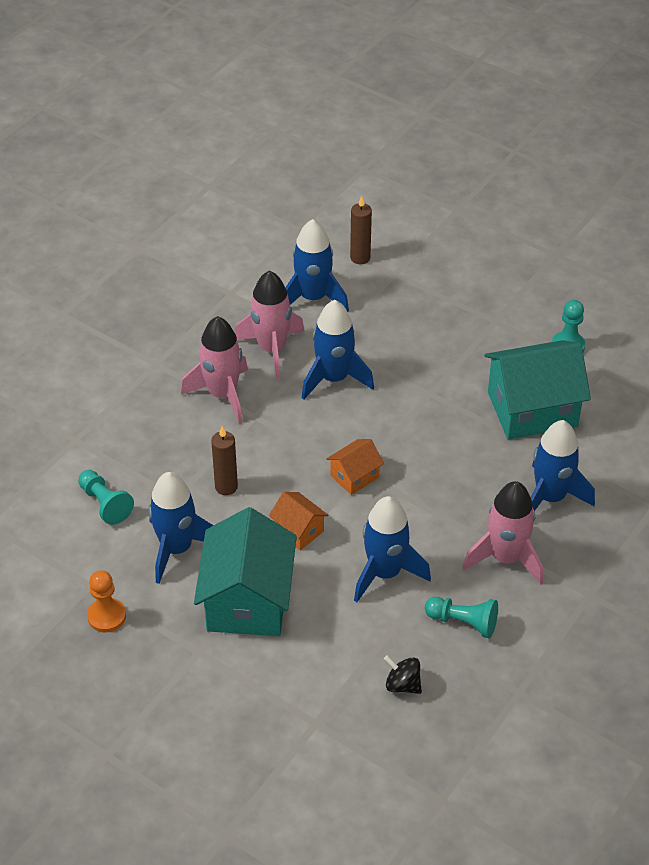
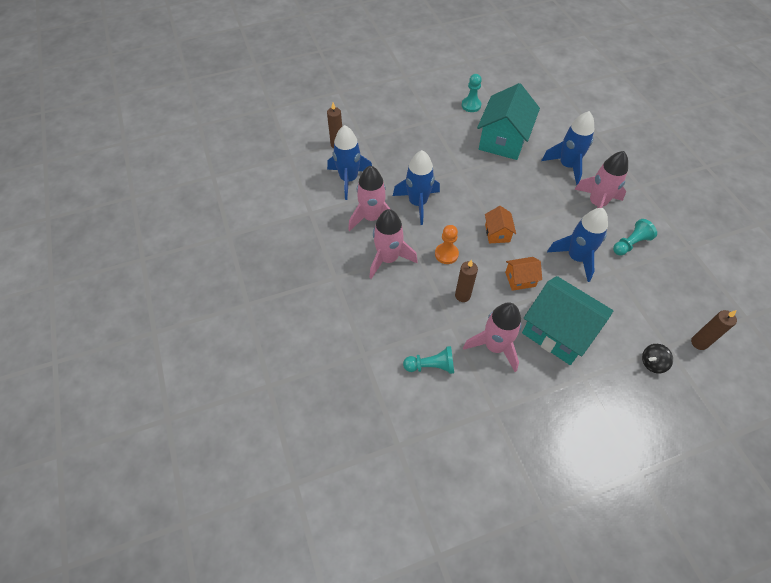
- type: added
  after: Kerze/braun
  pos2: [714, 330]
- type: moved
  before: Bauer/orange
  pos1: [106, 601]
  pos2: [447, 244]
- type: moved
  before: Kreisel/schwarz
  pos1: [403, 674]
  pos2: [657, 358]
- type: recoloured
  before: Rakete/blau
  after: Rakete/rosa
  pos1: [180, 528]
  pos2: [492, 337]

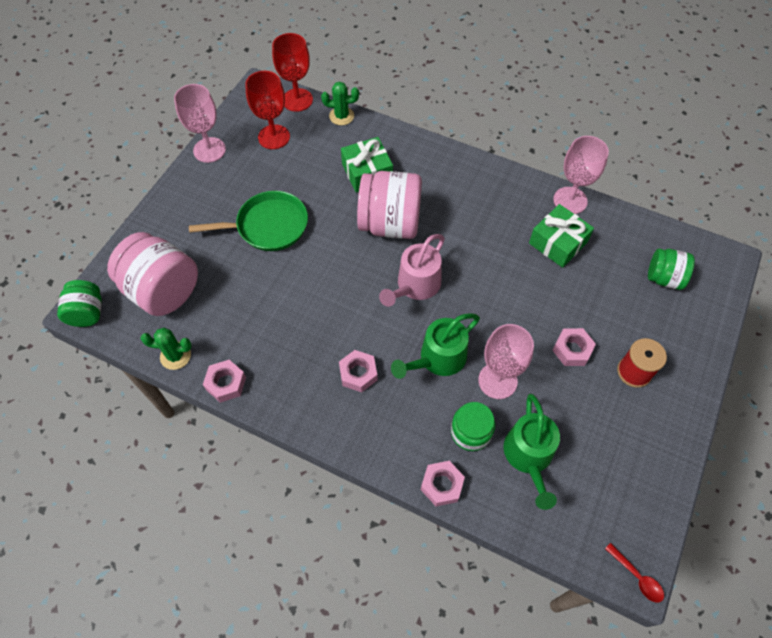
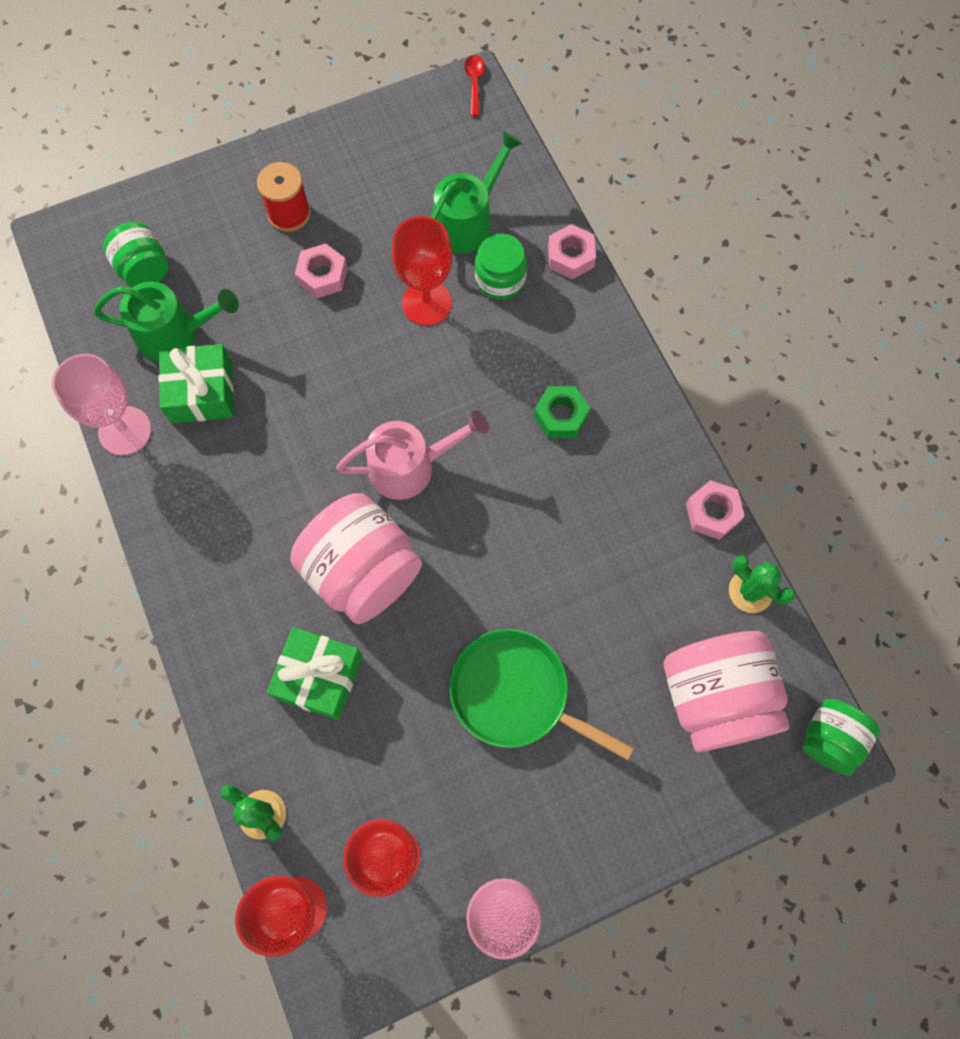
- type: moved
  before: Gießkanne/grün
  pos1: [435, 346]
  pos2: [166, 321]
- type: recoloured
  before: Sechskantmutter/rosa
  after: Sechskantmutter/grün
  pos1: [358, 371]
  pos2: [562, 412]
- type: recoloured
  before: Kelch/rosa
  after: Kelch/rot
  pos1: [506, 361]
  pos2: [422, 271]

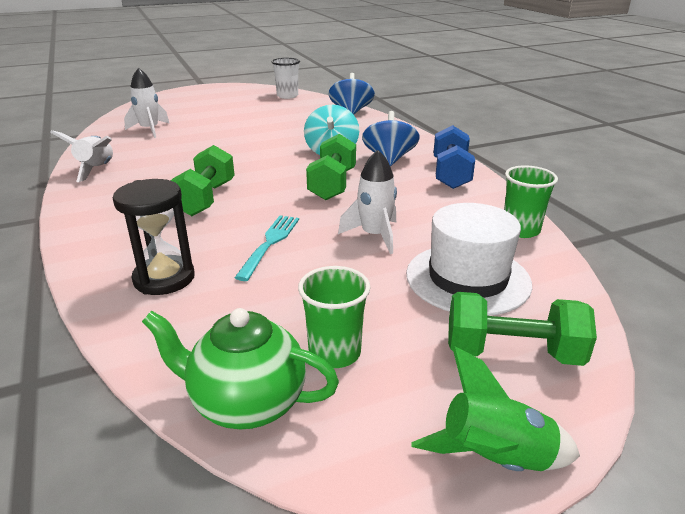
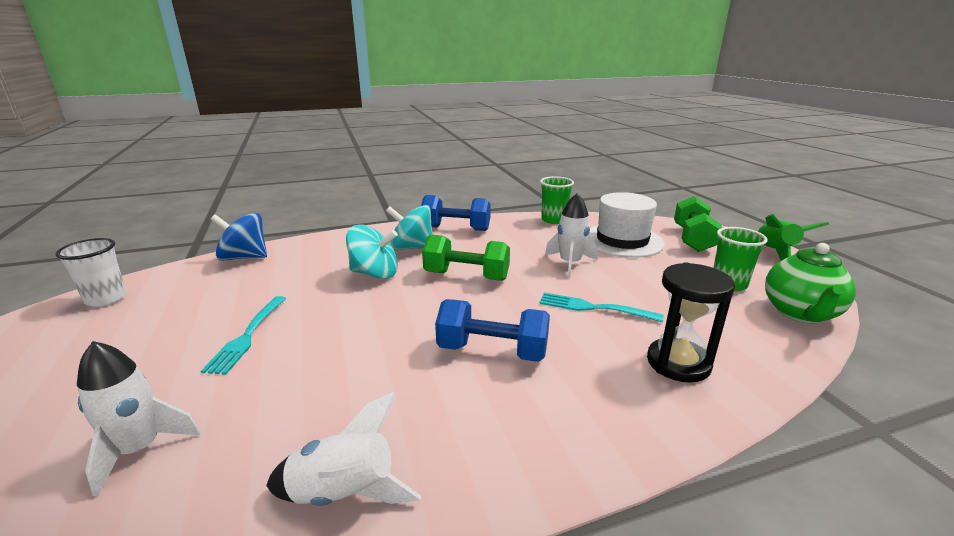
- type: added
  after: Gabel/türkis
  pos2: [243, 335]
- type: recoloured
  before: Hantel/grün
  after: Hantel/blau
  pos1: [203, 180]
  pos2: [492, 330]
- type: recoloured
  before: Kreisel/blau
  after: Kreisel/türkis
  pos1: [391, 138]
  pos2: [409, 227]

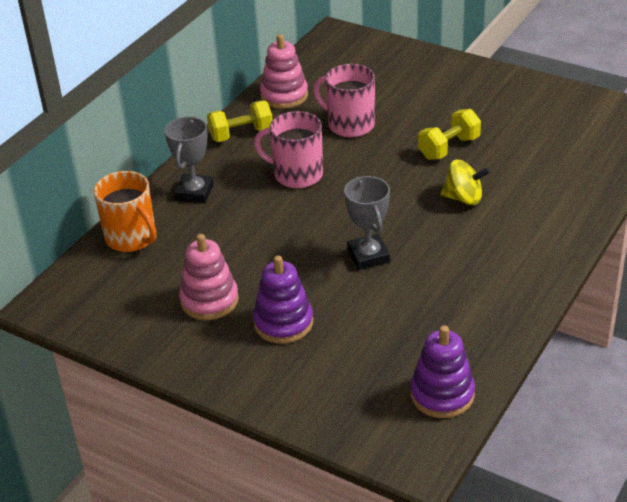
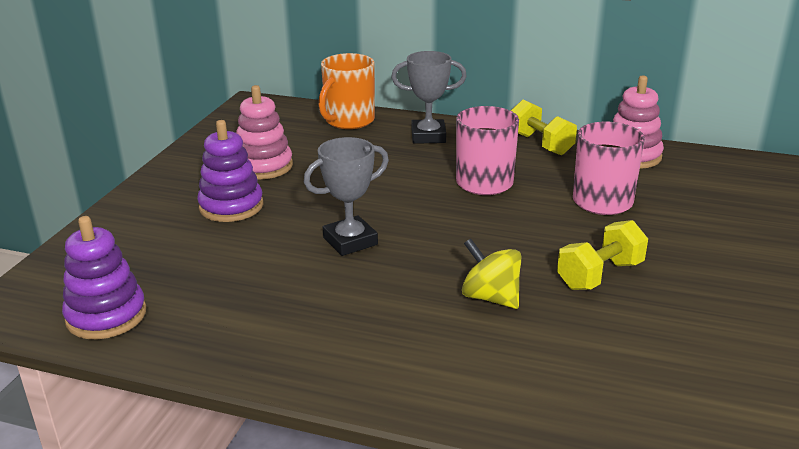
- type: turned
  before: Hantel/gelb
  pos1: [449, 134]
  pos2: [602, 255]
  turn: -75
- type: turned
  before: Kreisel/gelb
  pos1: [465, 182]
  pos2: [492, 273]
  turn: 135

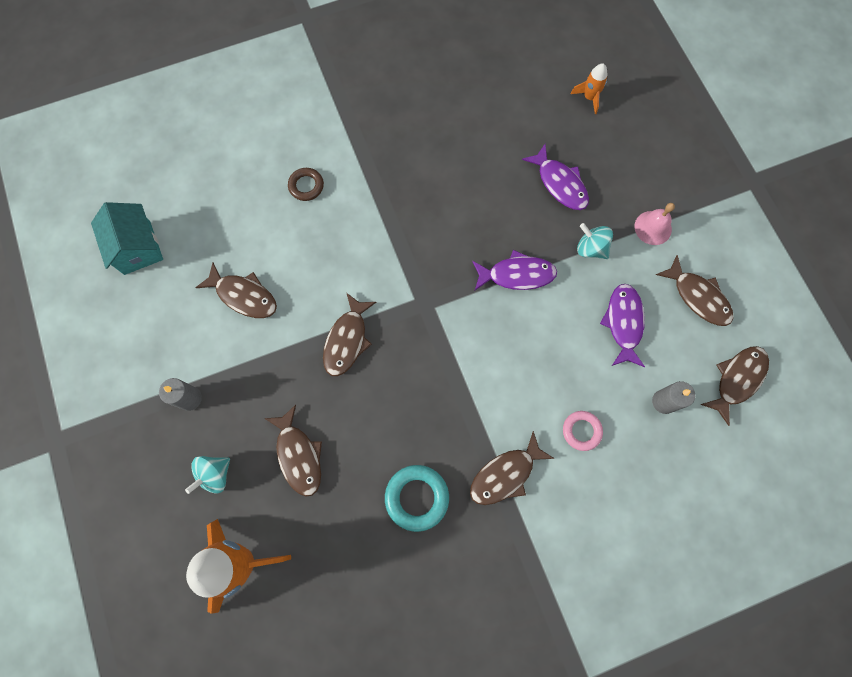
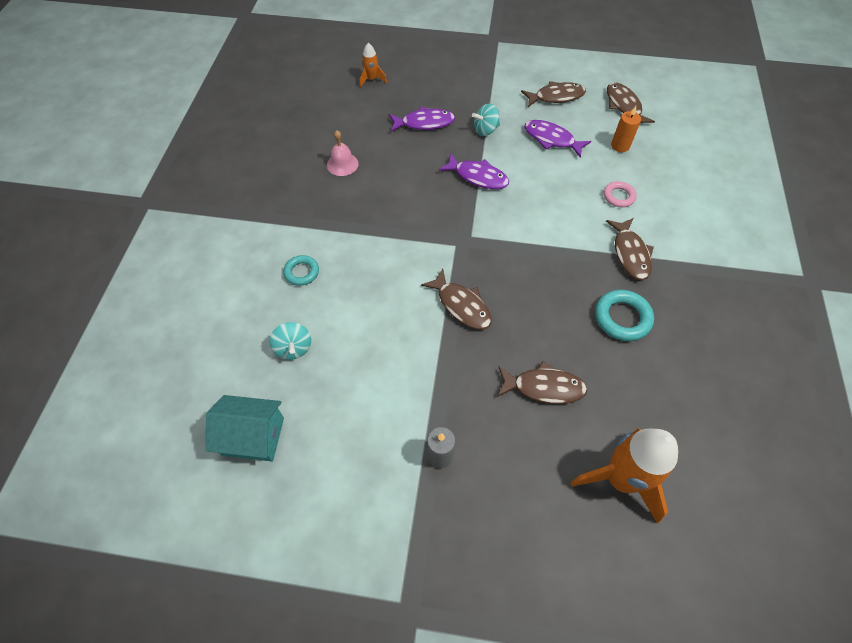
- type: removed
  before: Fisch/braun
  pos1: [236, 290]
- type: moved
  before: Kreisel/türkis
  pos1: [207, 475]
  pos2: [290, 341]
- type: moved
  before: Glocke/rosa
  pos1: [655, 224]
  pos2: [342, 153]
- type: recoloured
  before: Ring/braun
  after: Ring/türkis
  pos1: [306, 184]
  pos2: [301, 270]
- type: recoloured
  before: Kerze/grau
  after: Kerze/orange
  pos1: [673, 397]
  pos2: [626, 129]
- type: turned
  before: Fisch/lila
  pos1: [514, 270]
  pos2: [474, 171]
  turn: 90

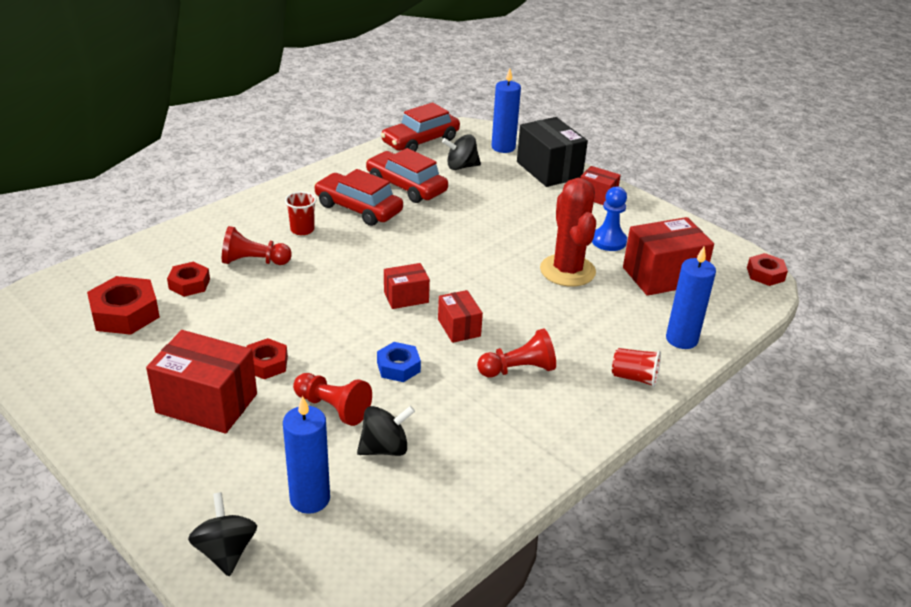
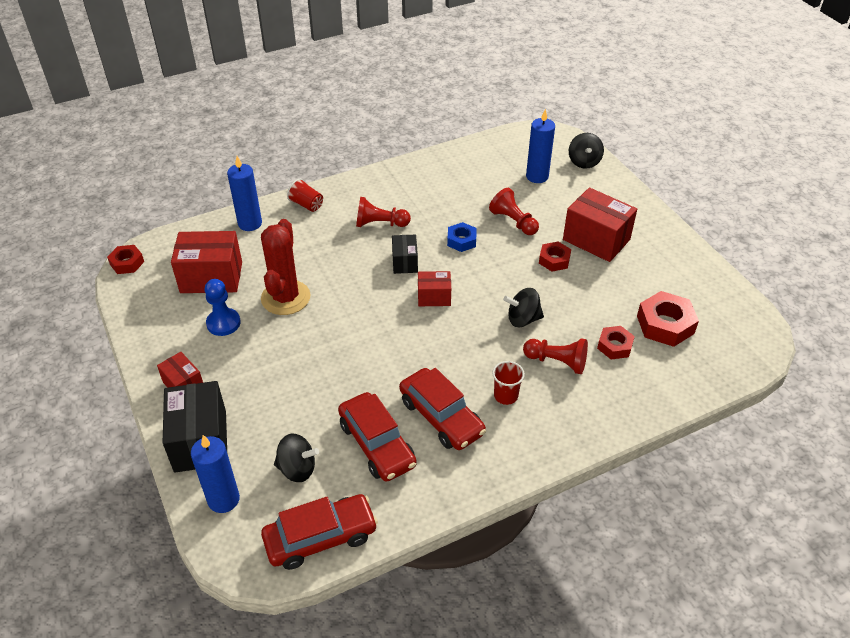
- type: moved
  before: Kreisel/schwarz
  pos1: [386, 431]
  pos2: [523, 307]
- type: recoloured
  before: Schachtel/rot
  after: Schachtel/schwarz
  pos1: [460, 316]
  pos2: [405, 254]

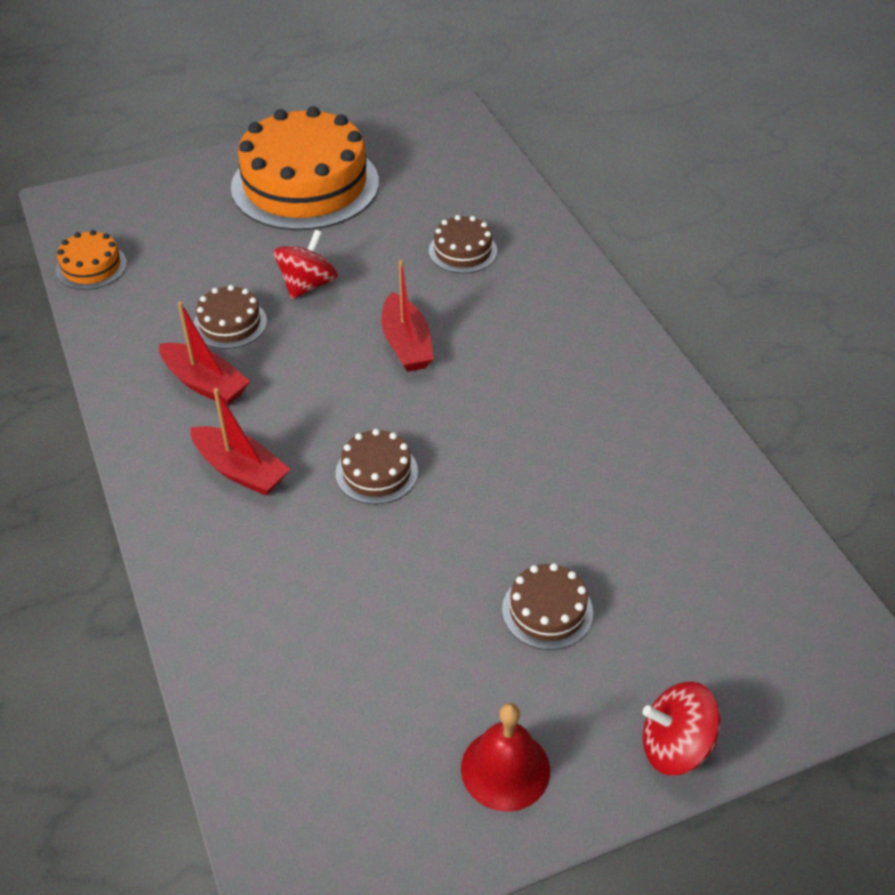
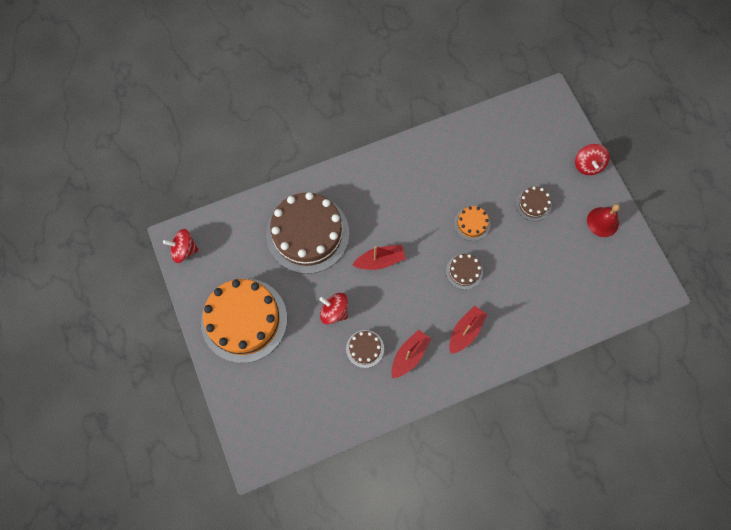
- type: added
  after: Kreisel/rot
  pos2: [181, 246]
- type: moved
  before: Kuchen/orange
  pos1: [91, 260]
  pos2: [472, 223]
- type: resized
  before: Kuchen/braun
  pos1: [463, 244]
  pos2: [307, 233]
  scale: 2.28

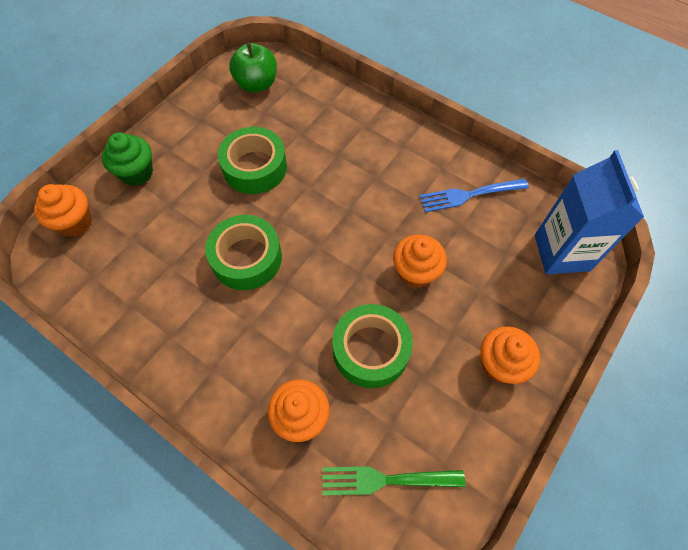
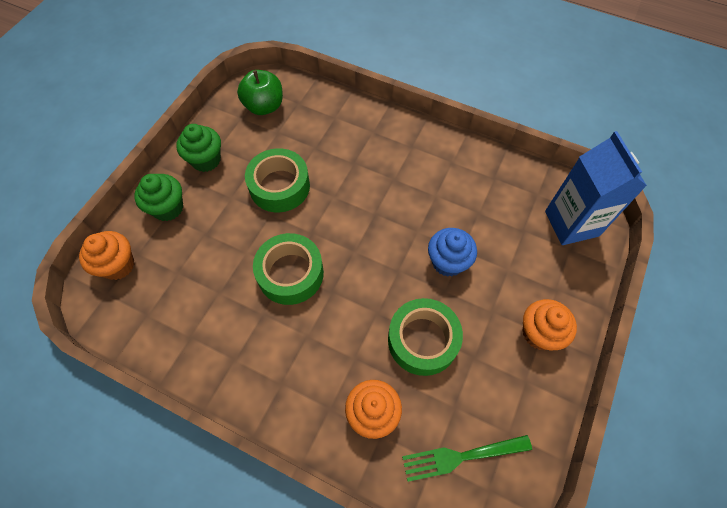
- type: removed
  before: Gabel/blau
  pos1: [474, 195]
- type: added
  after: Muffin/grün
  pos2: [198, 148]
- type: recoloured
  before: Muffin/orange
  after: Muffin/blau
  pos1: [420, 261]
  pos2: [452, 252]

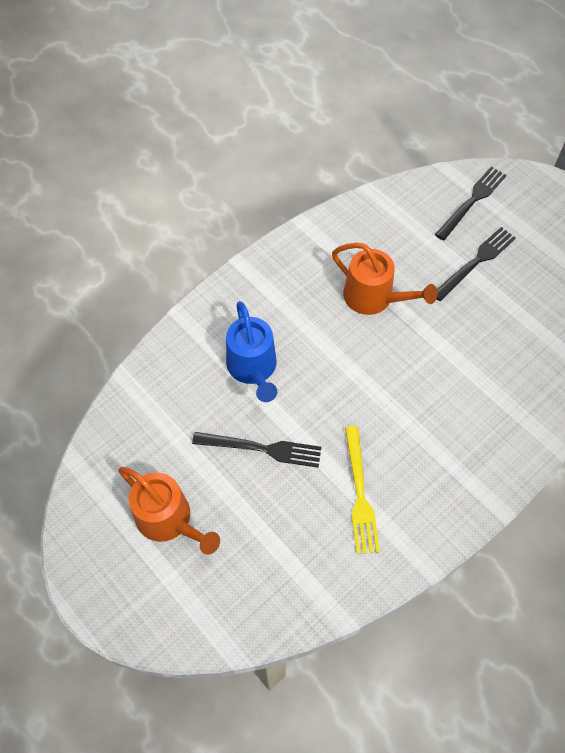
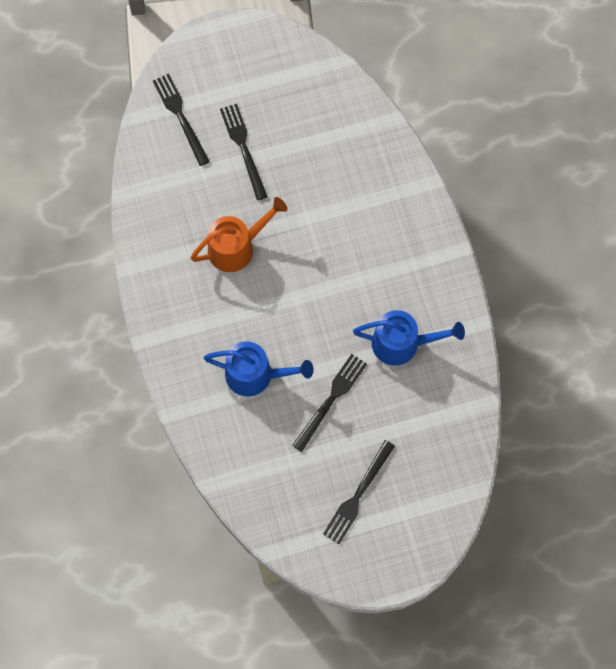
- type: replaced
  before: Gießkanne/orange
  after: Gabel/schwarz
  pos1: [169, 511]
  pos2: [359, 492]
- type: replaced
  before: Gabel/gelb
  after: Gießkanne/blau
  pos1: [362, 490]
  pos2: [409, 338]

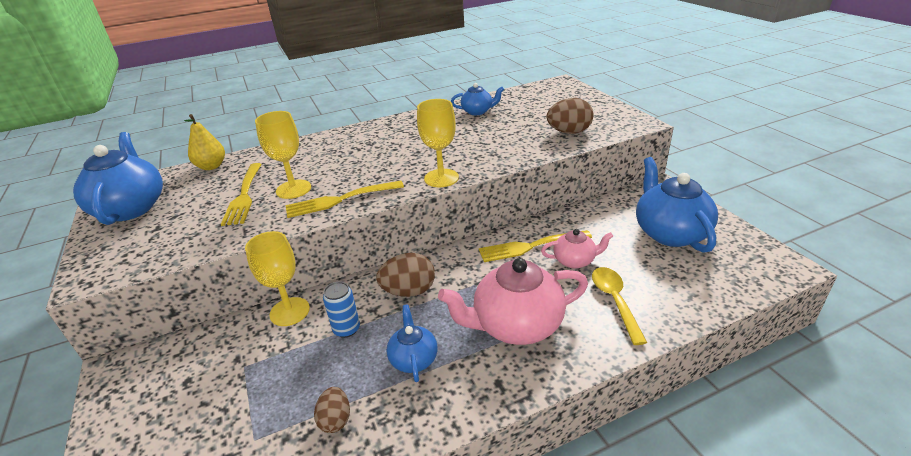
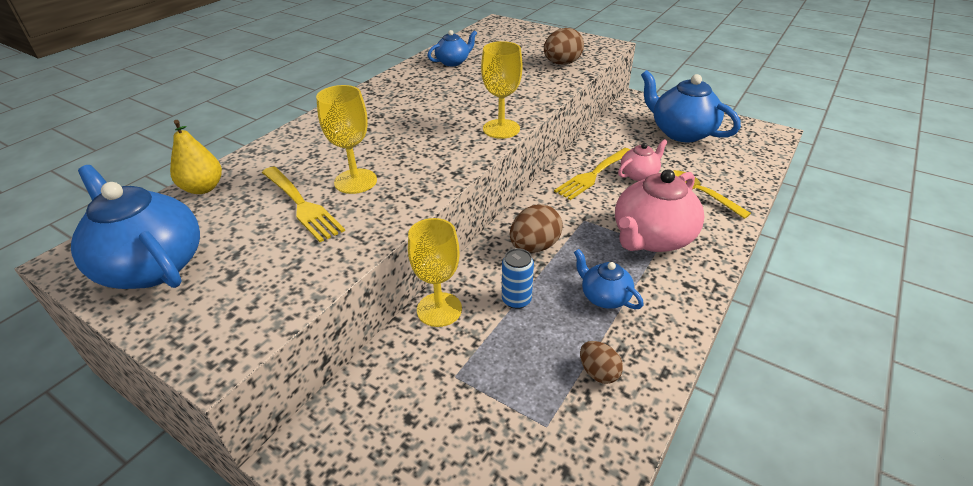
- type: removed
  before: Gabel/gelb
  pos1: [345, 199]

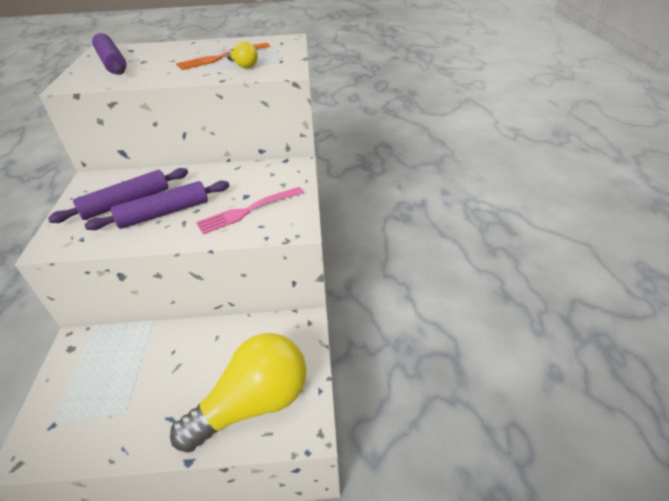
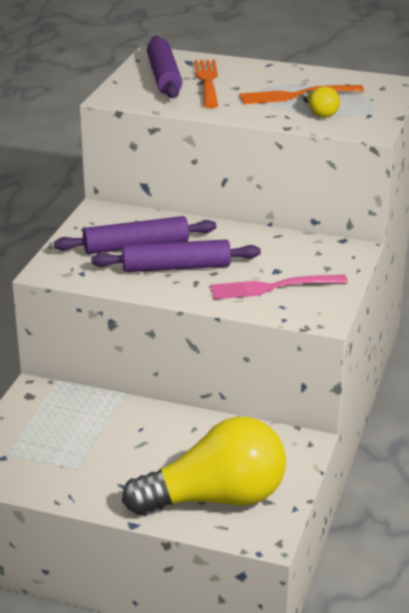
- type: added
  after: Gabel/orange
  pos2: [206, 84]

